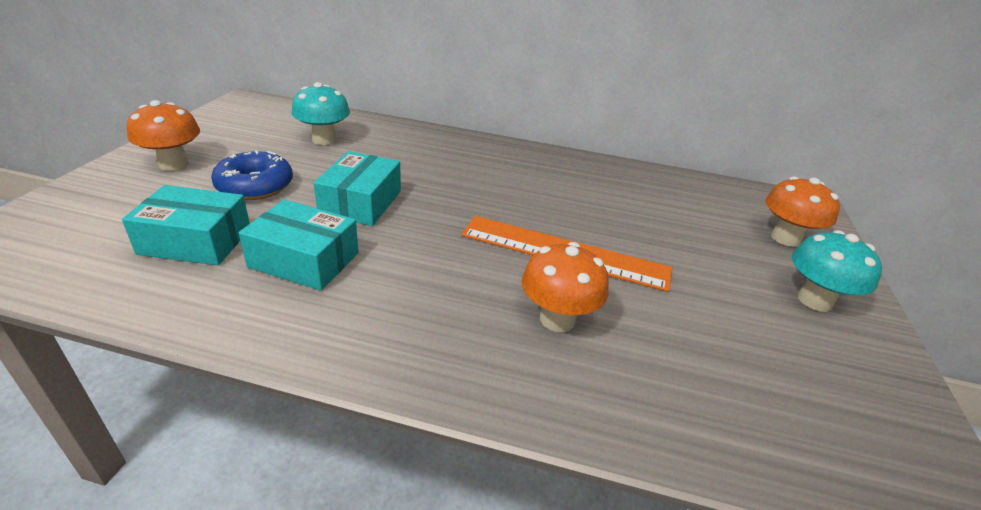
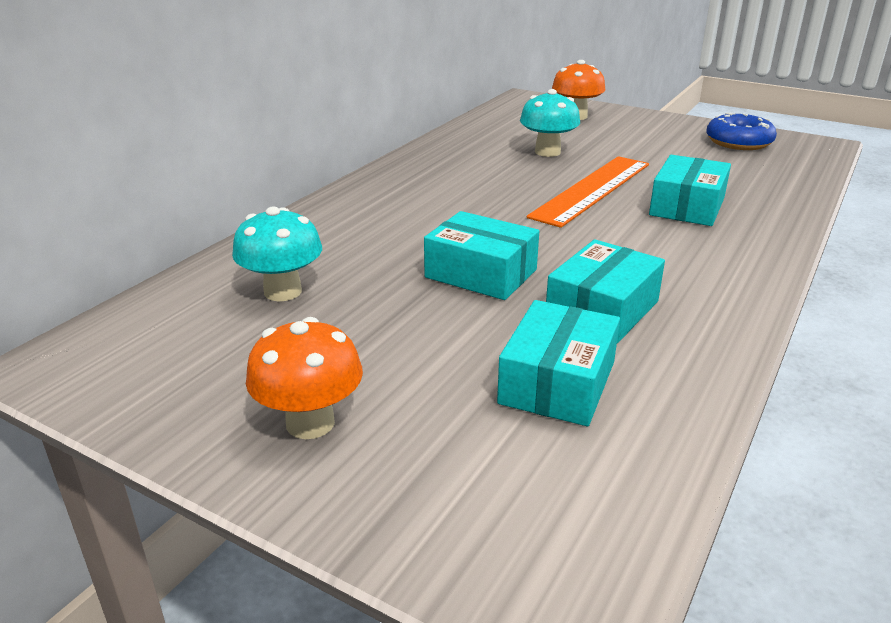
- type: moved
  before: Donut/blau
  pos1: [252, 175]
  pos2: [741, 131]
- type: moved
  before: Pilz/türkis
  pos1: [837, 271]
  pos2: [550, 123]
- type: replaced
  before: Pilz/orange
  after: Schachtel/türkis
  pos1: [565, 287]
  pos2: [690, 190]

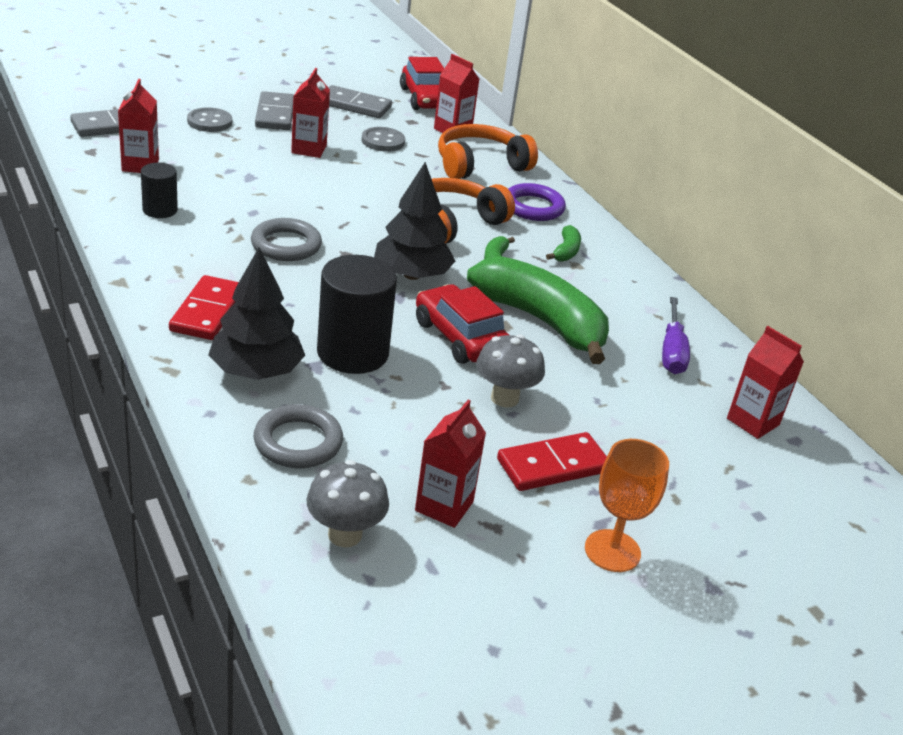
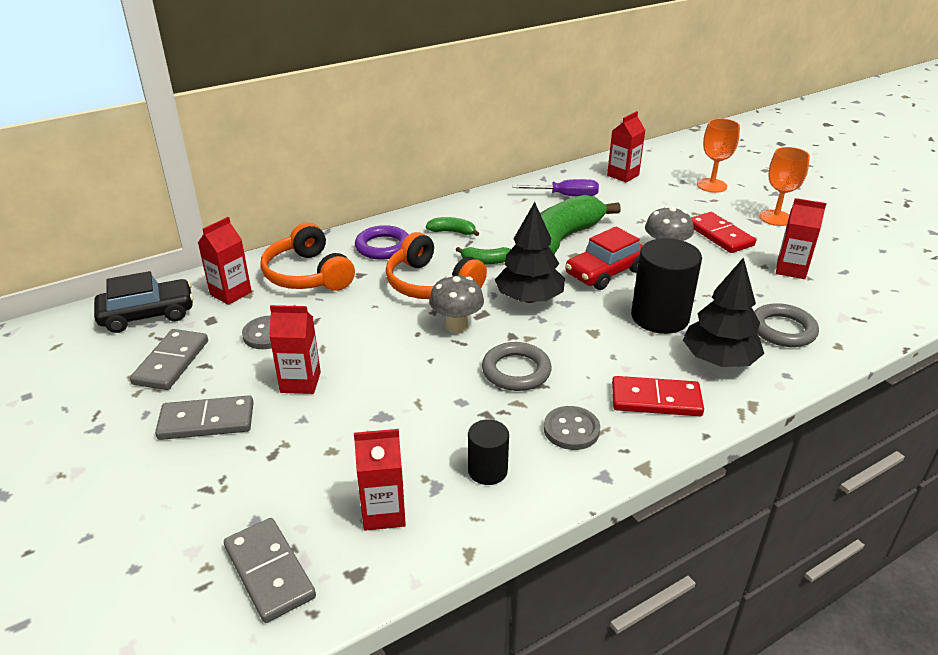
- type: added
  after: Kelch/orange
  pos2: [718, 155]
- type: moved
  before: Knopf/grau
  pos1: [209, 119]
  pos2: [572, 428]
- type: moved
  before: Pilz/grau
  pos1: [347, 503]
  pos2: [456, 304]
- type: recoloured
  before: Auto/rot
  after: Auto/schwarz
  pos1: [422, 83]
  pos2: [144, 302]

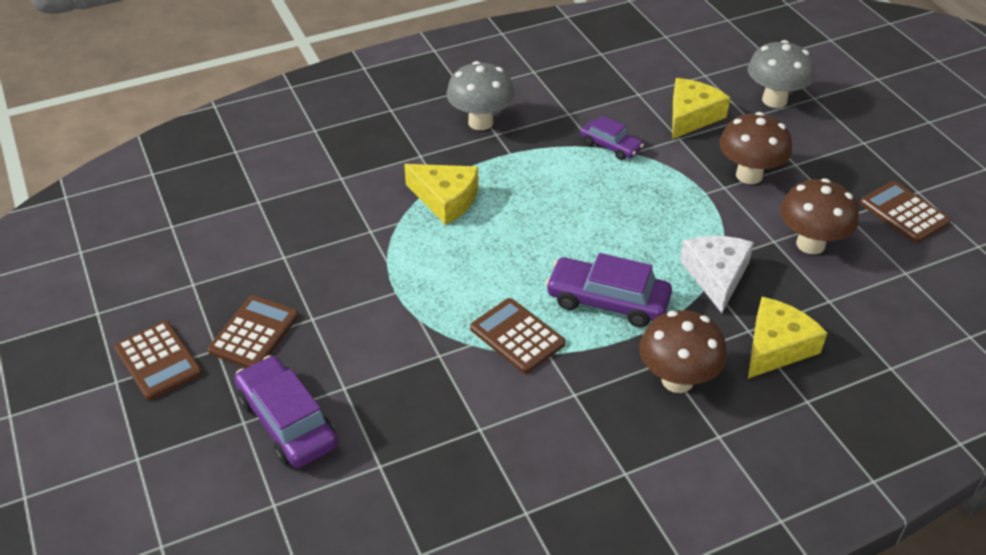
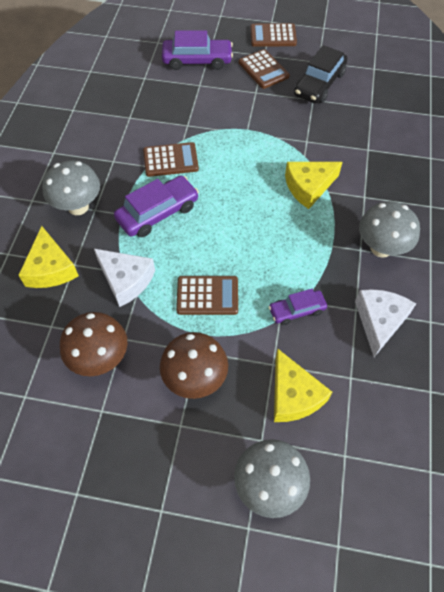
- type: added
  after: Auto/schwarz
  pos2: [321, 74]
- type: added
  after: Käse/weiß
  pos2: [385, 323]
- type: moved
  before: Taschenrechner/braun
  pos1: [905, 212]
  pos2: [207, 295]
- type: recoloured
  before: Pilz/braun
  after: Pilz/grau
  pos1: [683, 351]
  pos2: [71, 187]

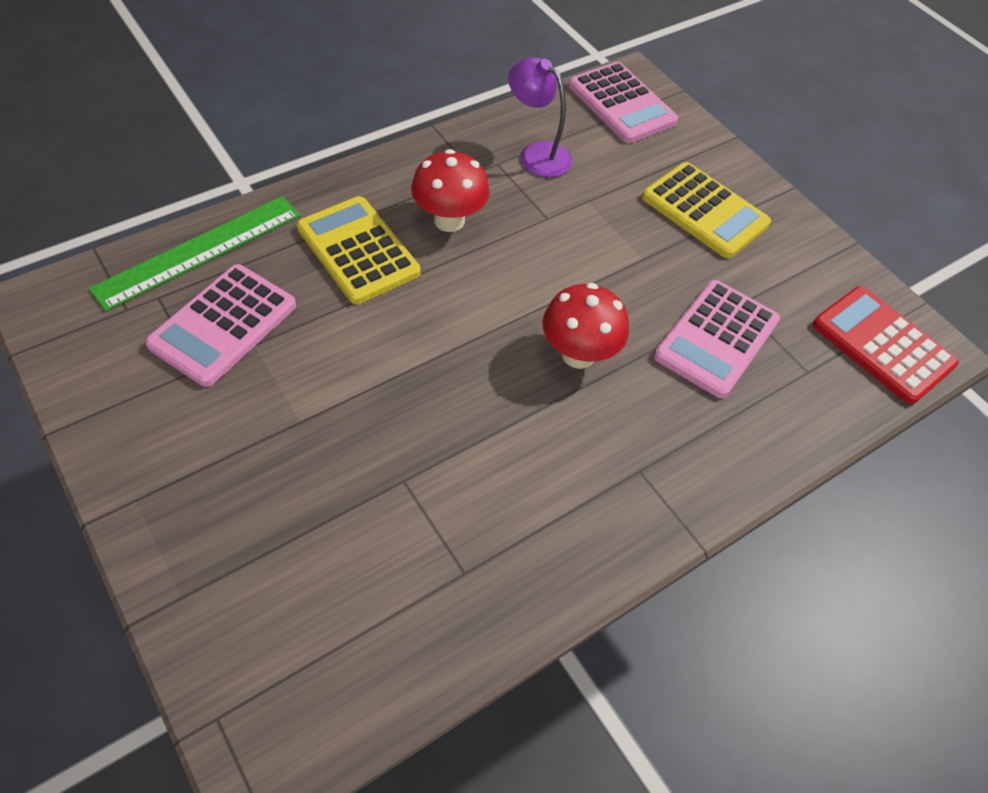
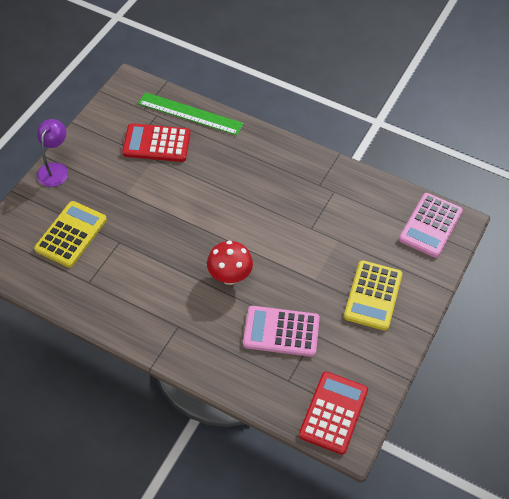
- type: removed
  before: Pilz/rot
  pos1: [450, 190]
- type: moved
  before: Taschenrechner/gelb
  pos1: [358, 250]
  pos2: [70, 234]
- type: moved
  before: Lampe/lila
  pos1: [540, 117]
  pos2: [52, 153]
- type: recoloured
  before: Taschenrechner/rosa
  after: Taschenrechner/rot
  pos1: [220, 325]
  pos2: [156, 142]

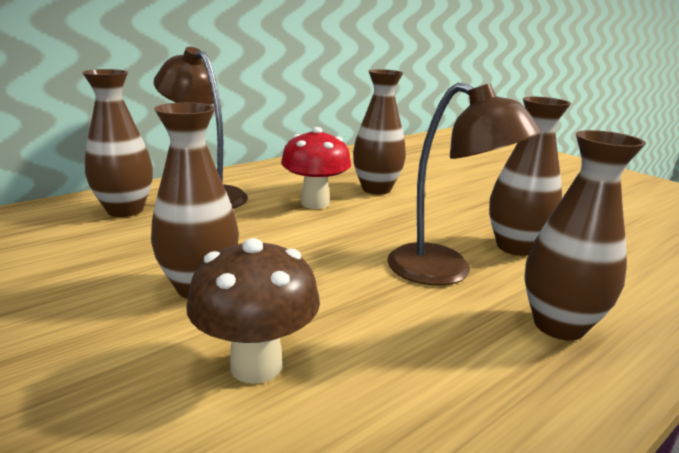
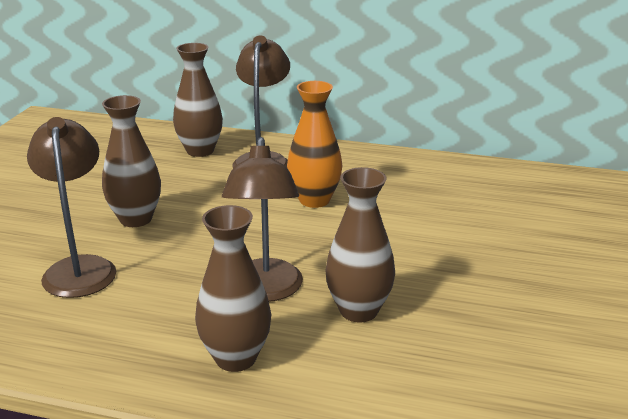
- type: removed
  before: Vase/braun
  pos1: [379, 132]
- type: replaced
  before: Pilz/braun
  after: Lampe/braun
  pos1: [253, 311]
  pos2: [71, 207]
- type: replaced
  before: Pilz/rot
  after: Vase/orange
  pos1: [316, 168]
  pos2: [314, 144]

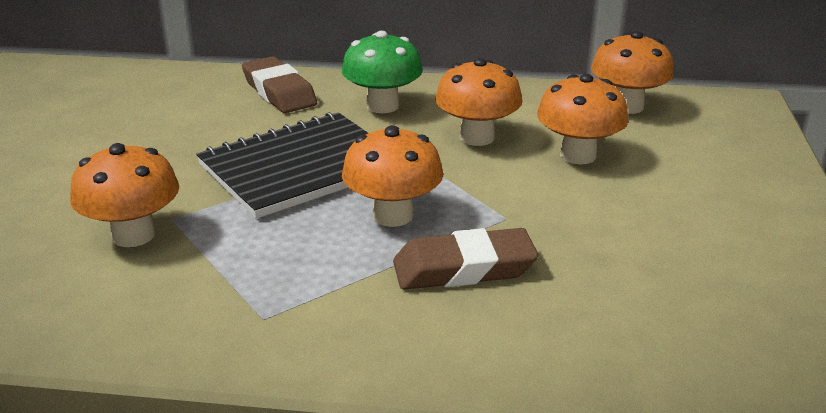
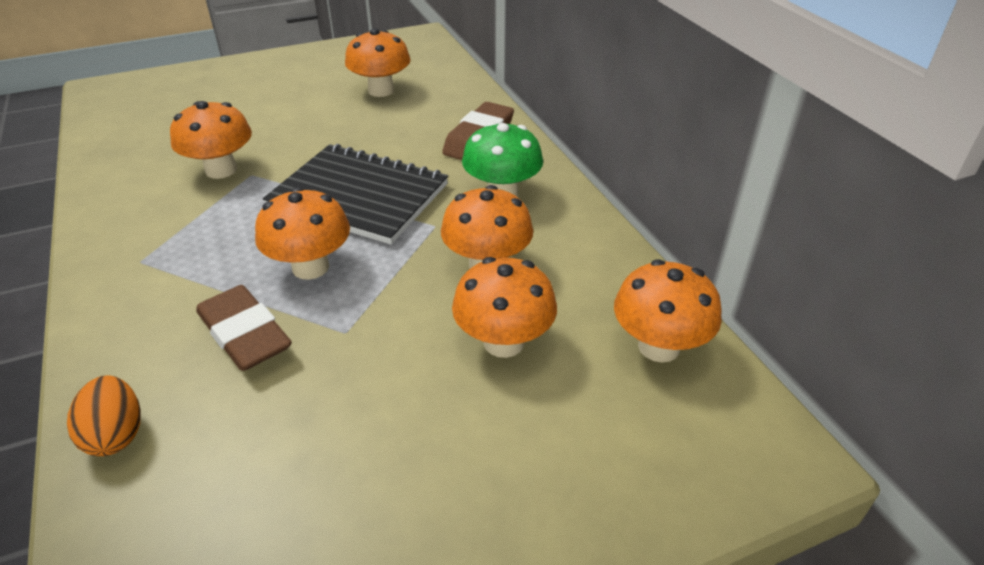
- type: added
  after: Ei/orange
  pos2: [104, 415]
- type: added
  after: Pilz/orange
  pos2: [378, 62]

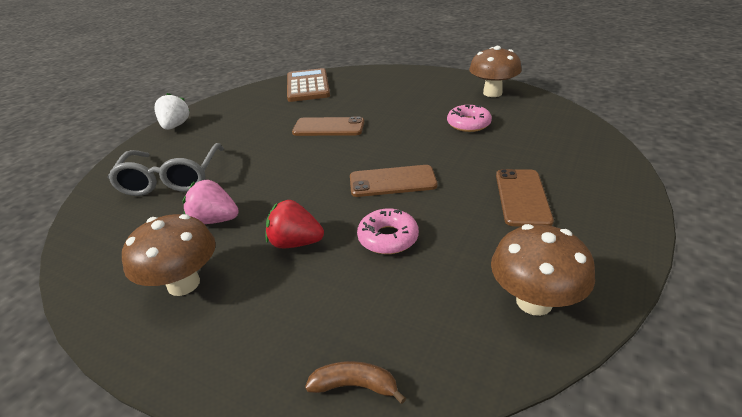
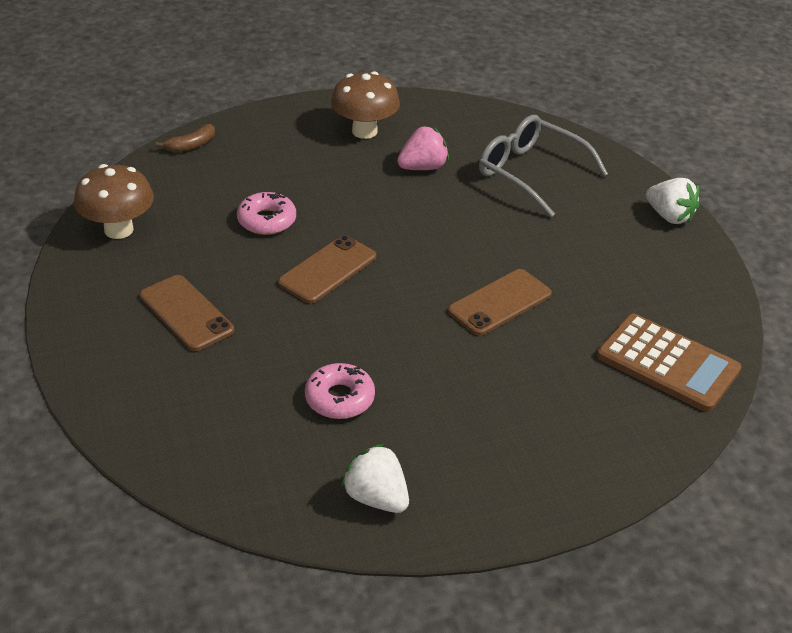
- type: removed
  before: Erdbeere/rot
  pos1: [295, 224]
- type: replaced
  before: Pilz/braun
  after: Erdbeere/weiß
  pos1: [495, 71]
  pos2: [375, 478]

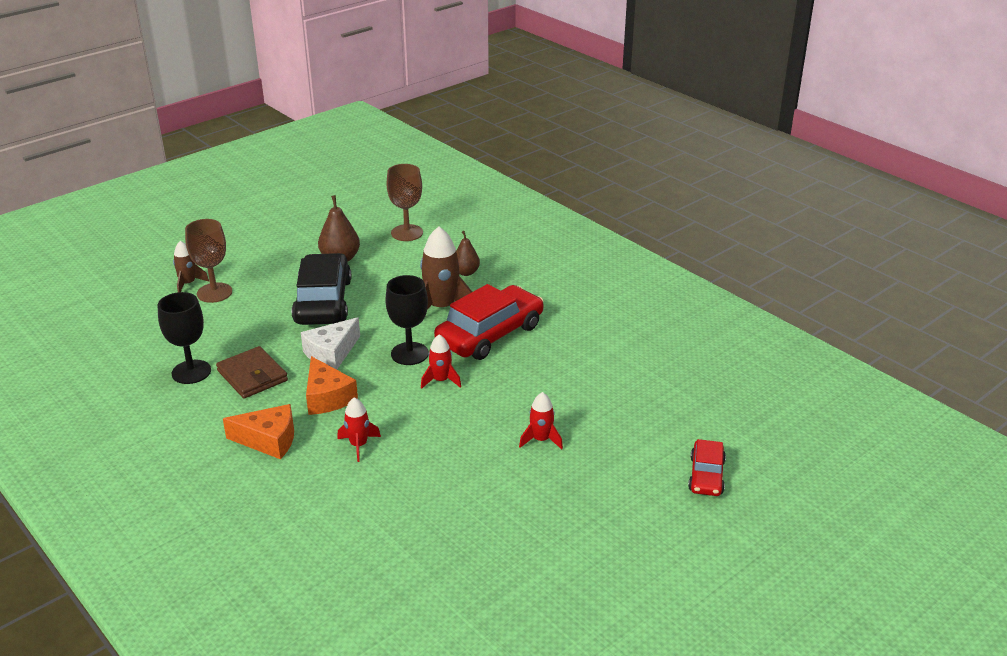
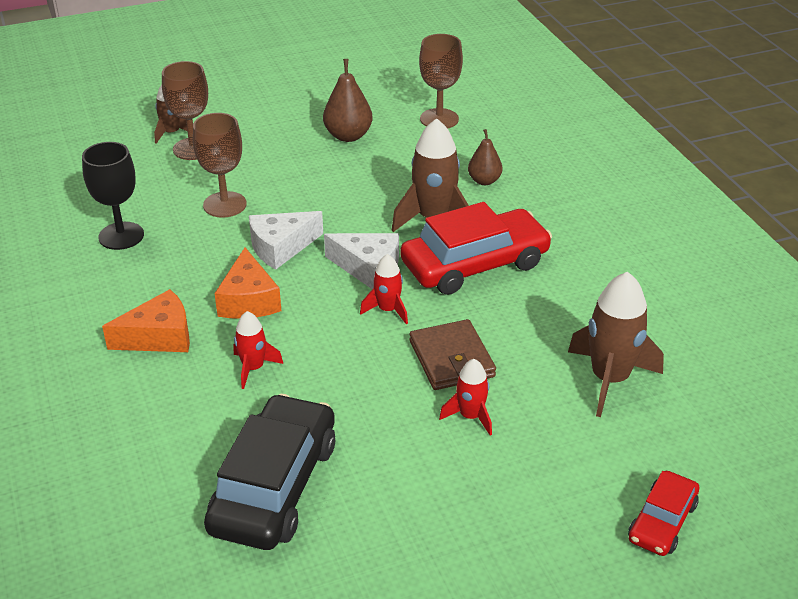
- type: added
  after: Kelch/braun
  pos2: [220, 165]
- type: added
  after: Rakete/braun
  pos2: [616, 344]
- type: moved
  before: Geldbörse/braun
  pos1: [252, 372]
  pos2: [453, 354]
- type: moved
  before: Auto/schwarz
  pos1: [321, 289]
  pos2: [269, 472]
- type: replaced
  before: Kelch/schwarz
  after: Käse/weiß
  pos1: [407, 320]
  pos2: [361, 261]
- type: turned
  before: Käse/orange
  pos1: [258, 431]
  pos2: [146, 320]
  turn: -45

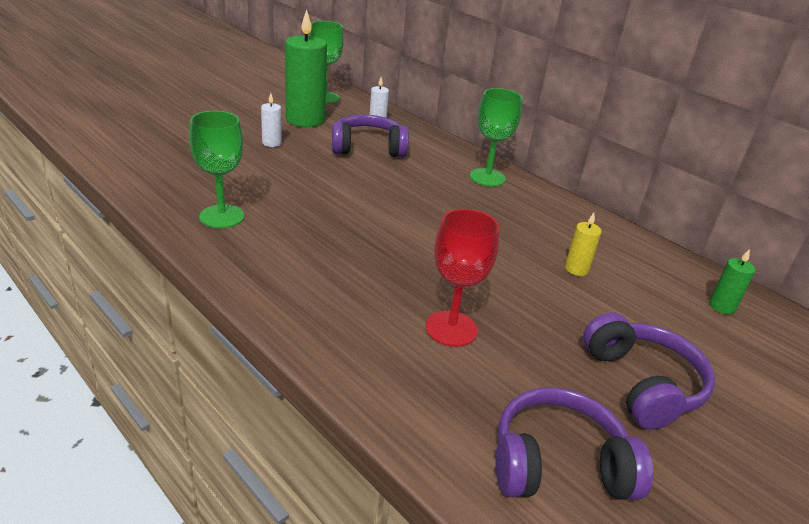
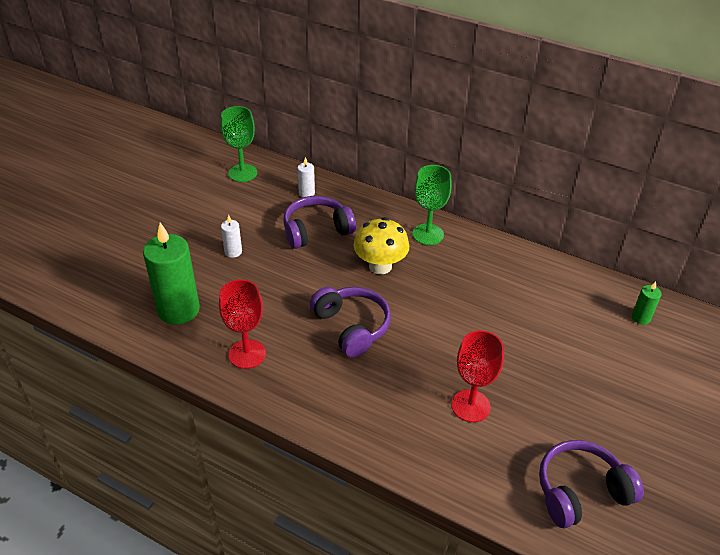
- type: removed
  before: Kerze/gelb
  pos1: [583, 244]
- type: added
  after: Pilz/gelb
  pos2: [381, 245]
- type: moved
  before: Kerze/grün
  pos1: [306, 68]
  pos2: [171, 274]
- type: moved
  before: Kopfhörer/lila
  pos1: [649, 371]
  pos2: [350, 322]
- type: recoloured
  before: Kelch/grün
  after: Kelch/rot
  pos1: [216, 169]
  pos2: [242, 324]

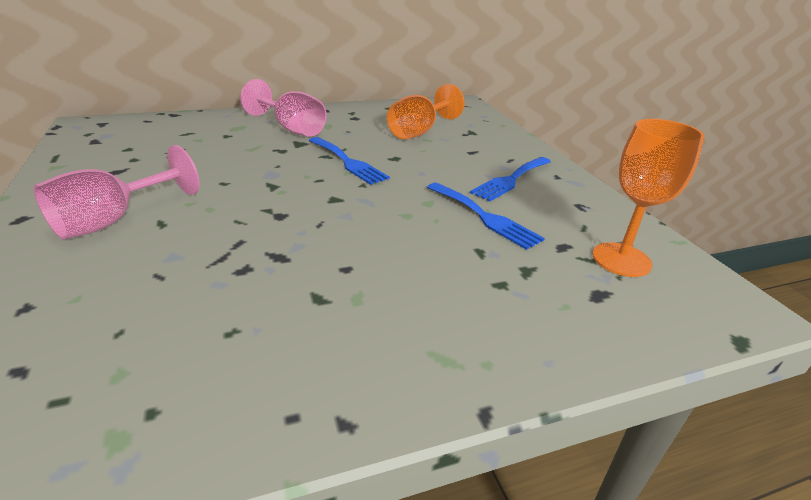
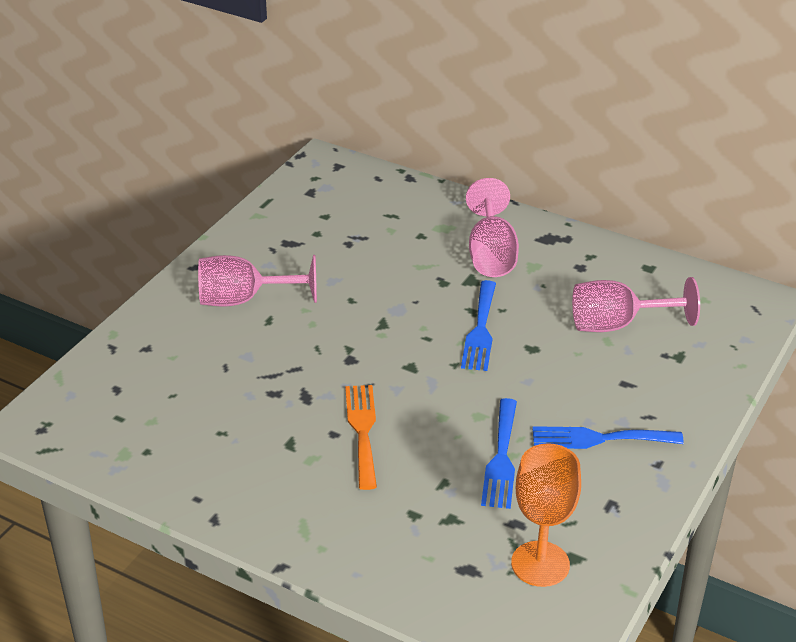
- type: added
  after: Gabel/orange
  pos2: [361, 437]
- type: recoloured
  before: Kelch/orange
  after: Kelch/rosa
  pos1: [426, 111]
  pos2: [636, 304]

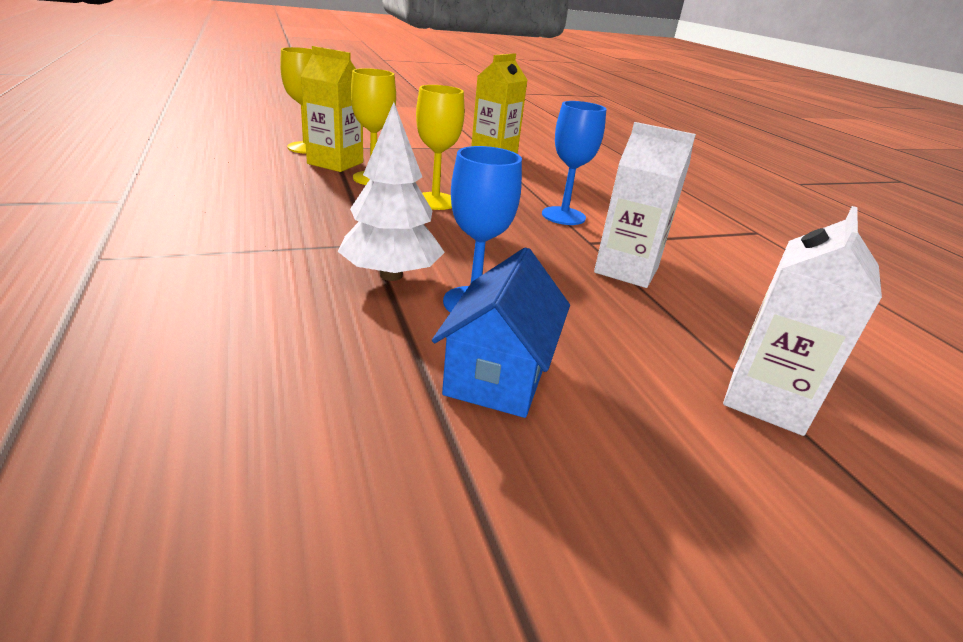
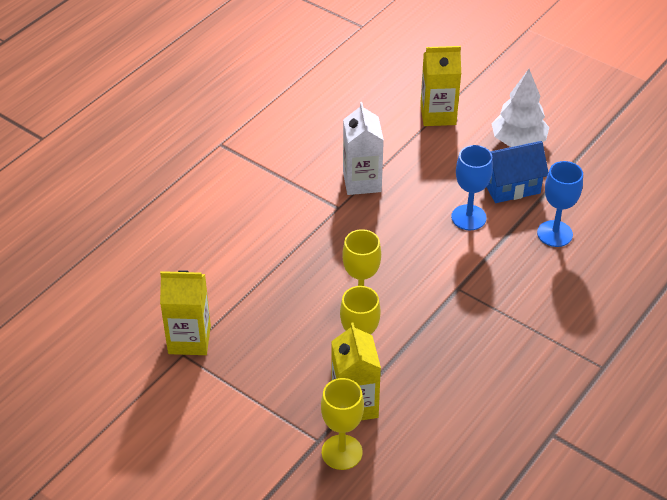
- type: moved
  before: Baum/weiß
  pos1: [391, 191]
  pos2: [520, 108]
- type: moved
  before: Kelch/blau
  pos1: [574, 163]
  pos2: [560, 204]
- type: recoloured
  before: Getränkekarton/weiß
  after: Getränkekarton/gelb
  pos1: [802, 321]
  pos2: [440, 86]

